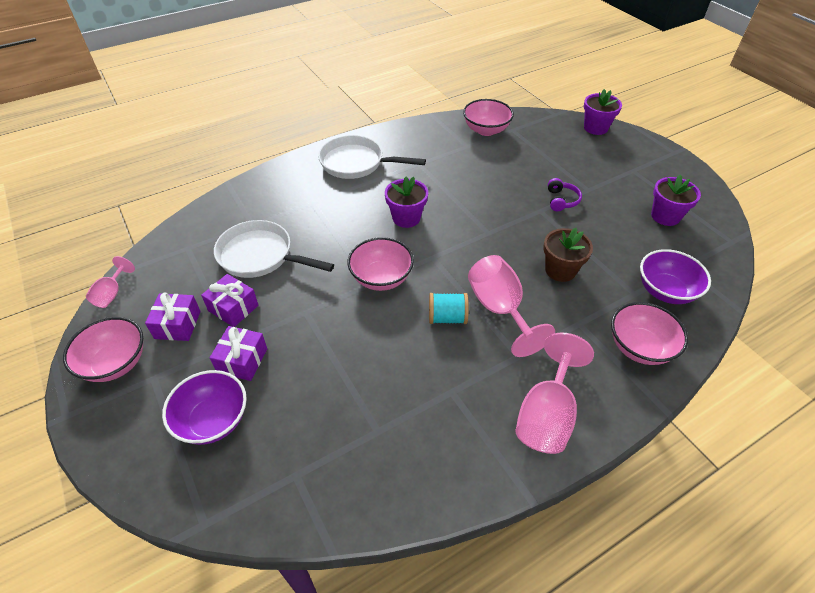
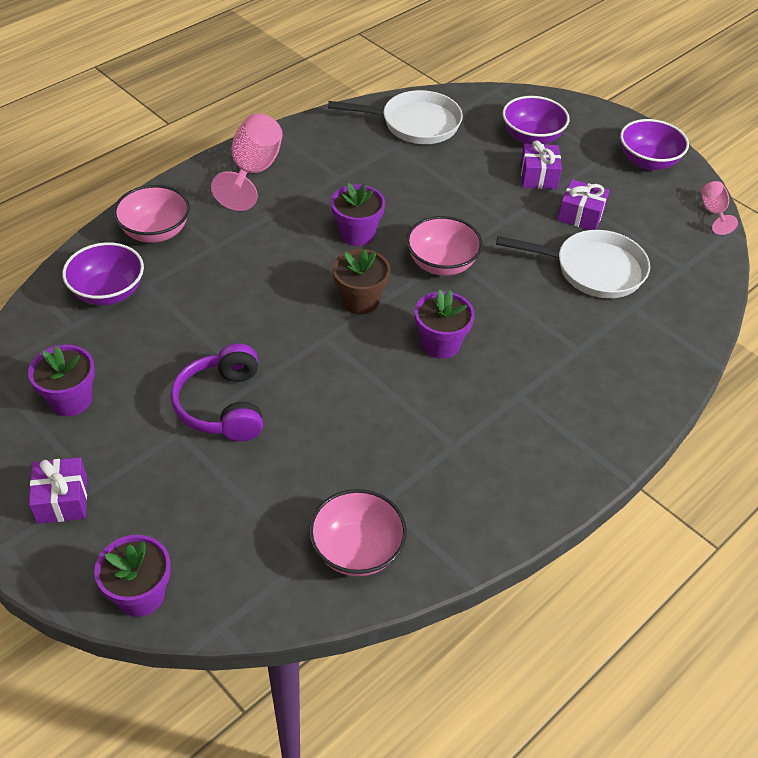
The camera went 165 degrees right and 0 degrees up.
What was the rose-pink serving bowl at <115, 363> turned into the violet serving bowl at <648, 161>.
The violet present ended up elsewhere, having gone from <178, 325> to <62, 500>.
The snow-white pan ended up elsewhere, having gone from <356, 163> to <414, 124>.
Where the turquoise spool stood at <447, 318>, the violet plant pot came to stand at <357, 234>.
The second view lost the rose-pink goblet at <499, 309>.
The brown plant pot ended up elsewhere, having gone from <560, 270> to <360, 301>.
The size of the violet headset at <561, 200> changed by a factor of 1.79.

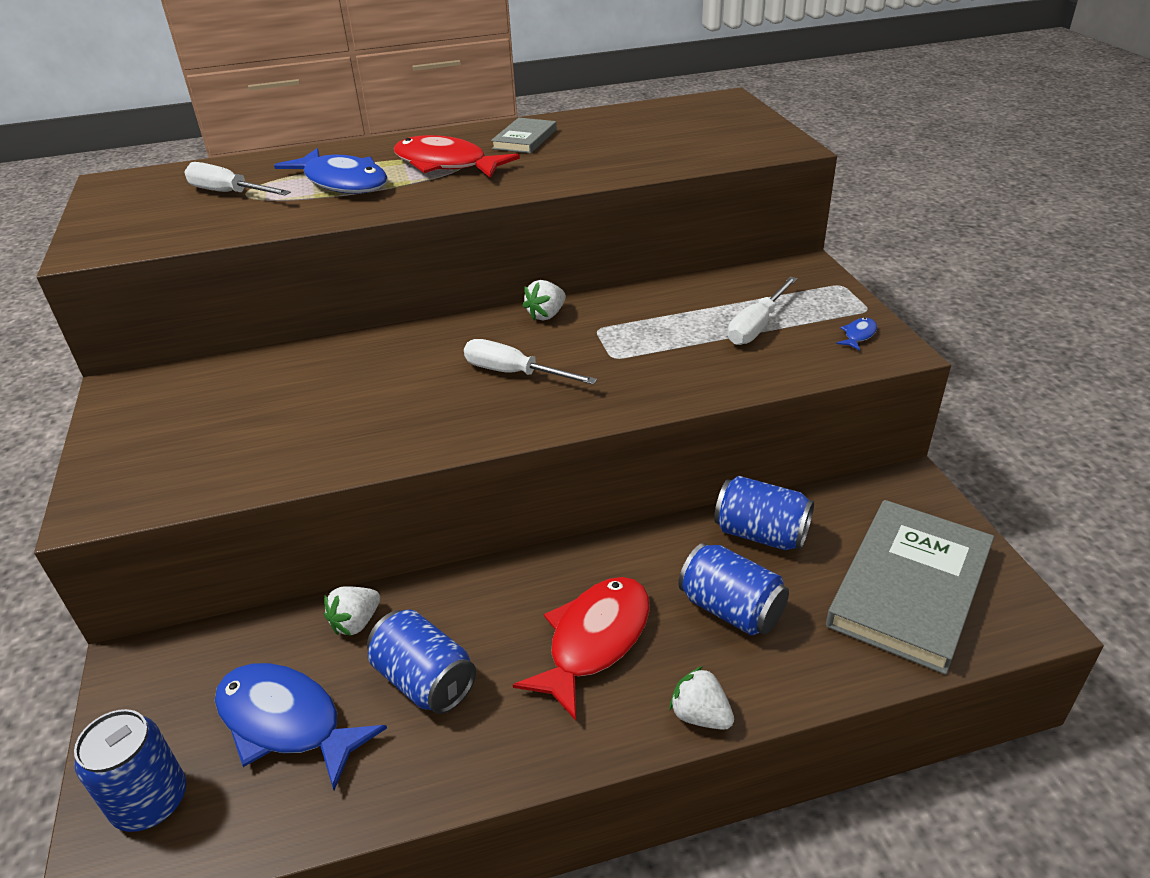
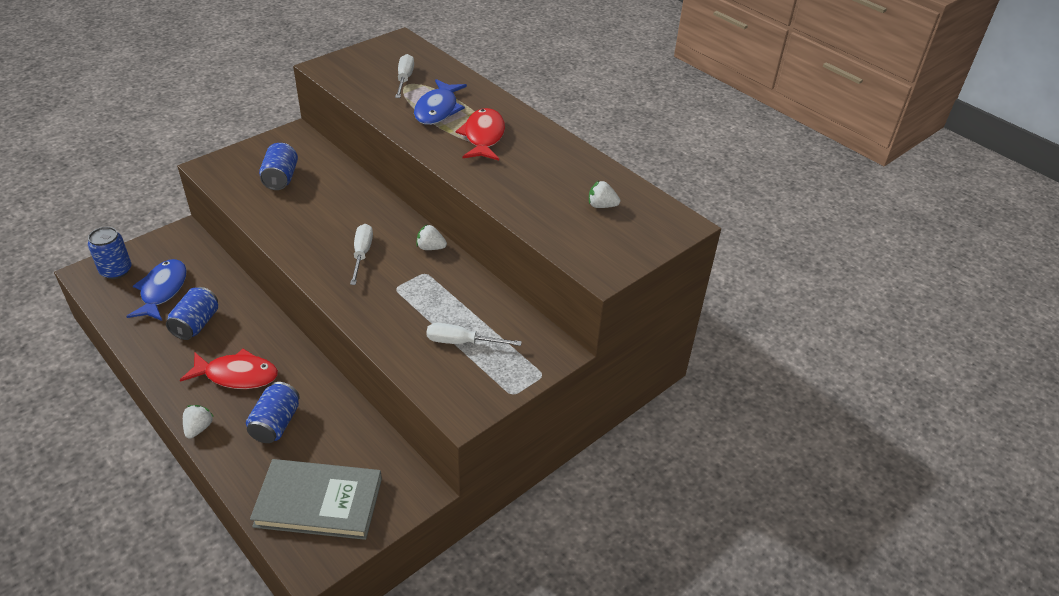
The camera went 60 degrees right and 5 degrees up.
The snow-white toy strawberry ended up elsewhere, having gone from <356, 622> to <601, 206>.
The second view lost the gray hardcover at <524, 139>.
The royal blue can ended up elsewhere, having gone from <760, 534> to <280, 178>.
The second view lost the royal blue toy fish at <858, 335>.

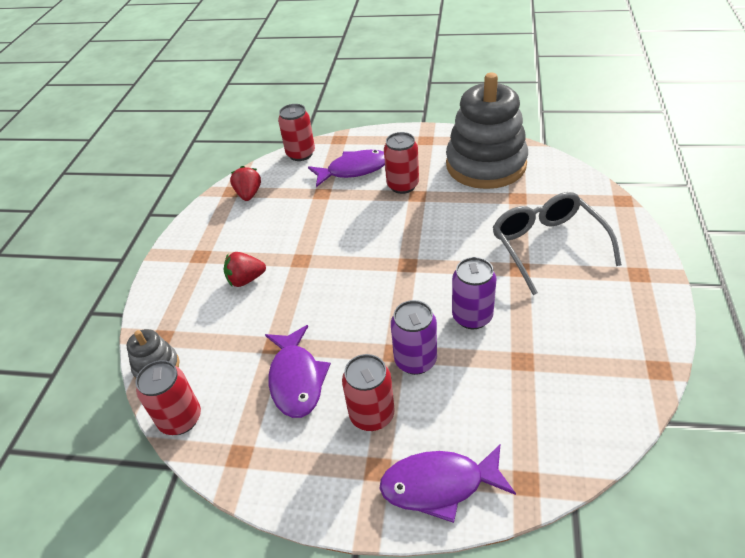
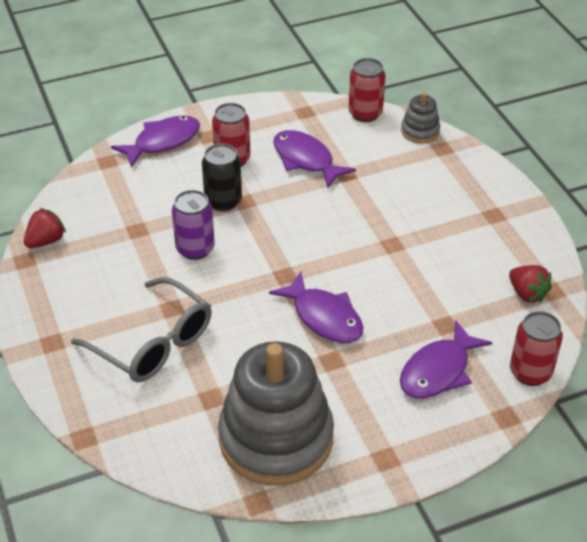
The camera went 145 degrees right and 0 degrees up.
The crimson toy strawberry ended up elsewhere, having gone from <246, 280> to <46, 241>.
The second view lost the crimson can at <403, 185>.
What was the violet can at <415, 360> turned into the black can at <223, 201>.
The second view gained the violet toy fish at <324, 317>.

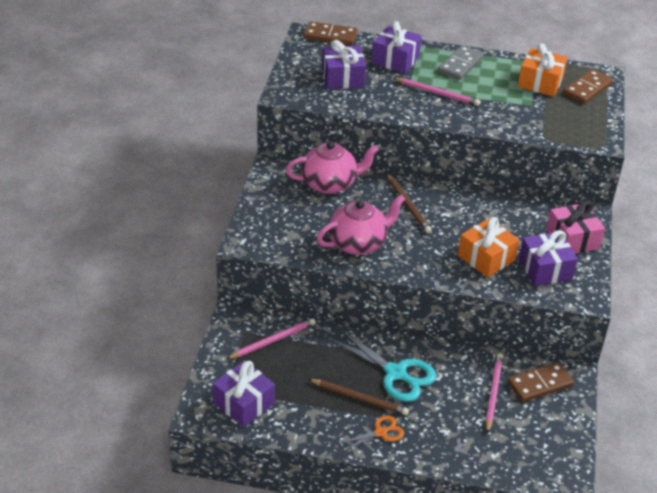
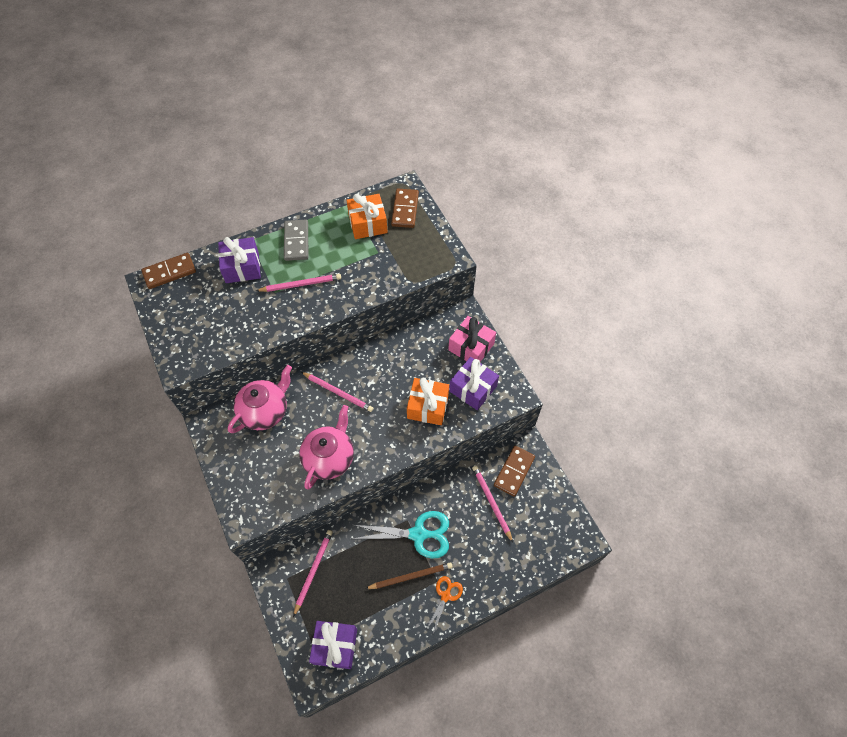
The camera went 35 degrees left and 20 degrees up.
The second view lost the violet present at <343, 78>.
What was the brown lead pencil at <408, 205> turned into the rose-pink lead pencil at <338, 392>.

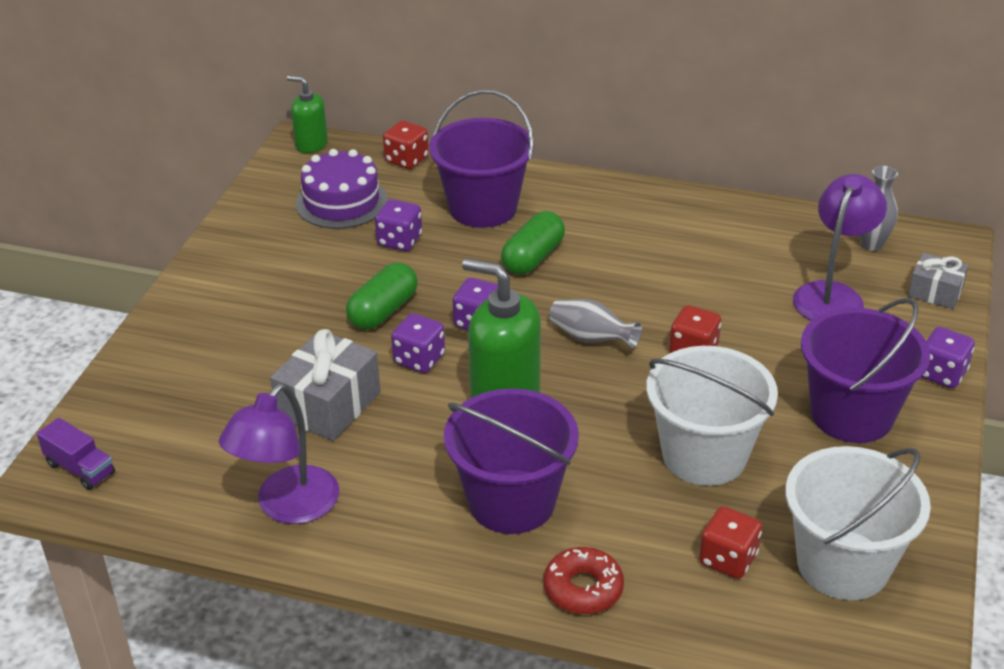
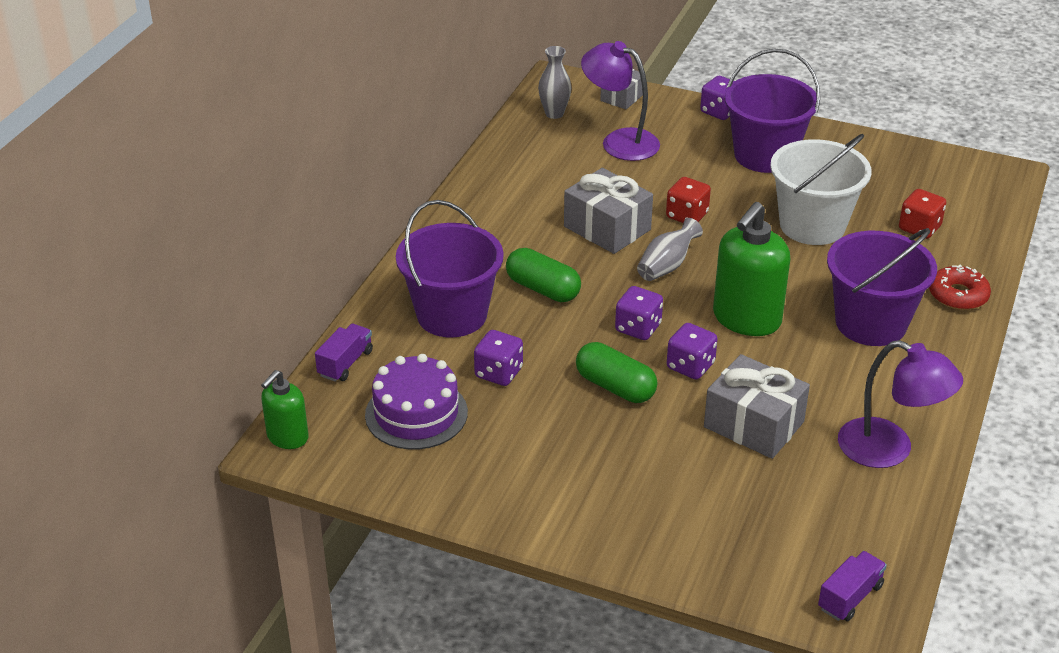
The camera went 85 degrees left and 0 degrees up.
Where the crimson dice stood at <406, 160>, the violet lorry came to stand at <345, 363>.
The second view lost the snow-white bucket at <843, 564>.
The second view gained the gray present at <607, 228>.

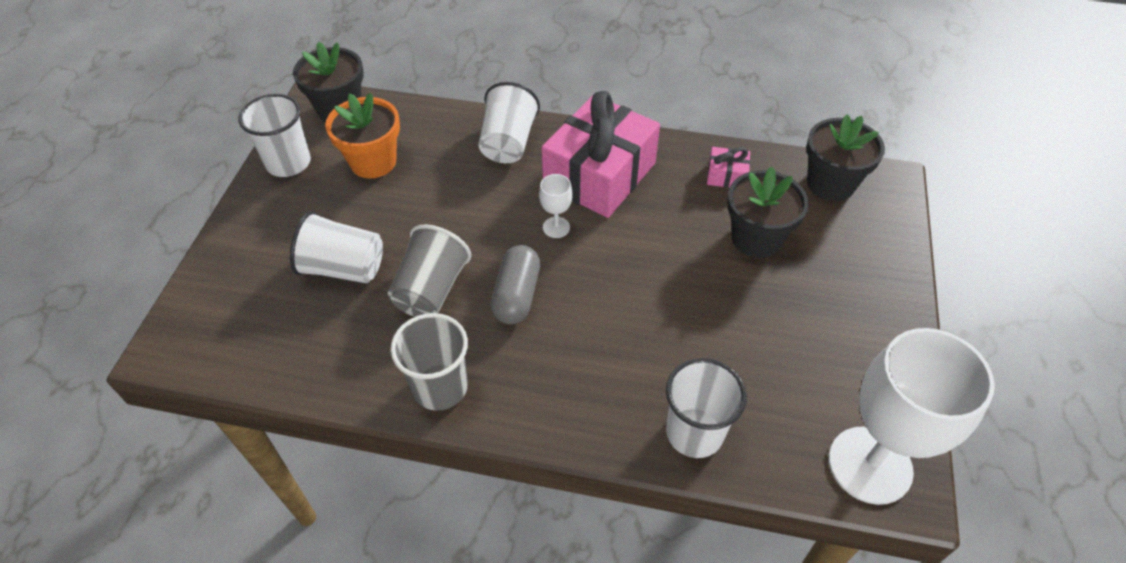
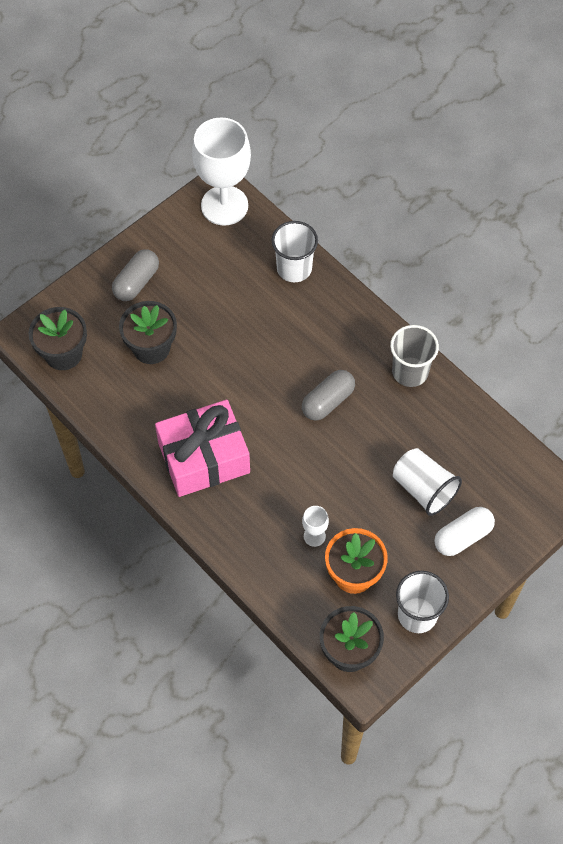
The camera went 145 degrees left and 10 degrees up.
The second view lost the gray tumbler at <431, 290>.
The second view lost the snow-white tumbler at <508, 143>.
The snow-white goblet ended up elsewhere, having gone from <556, 227> to <314, 536>.
The second view lost the rose-pink present at <726, 176>.
The second view gained the gray pill at <136, 282>.
The second view gained the snow-white pill at <463, 537>.

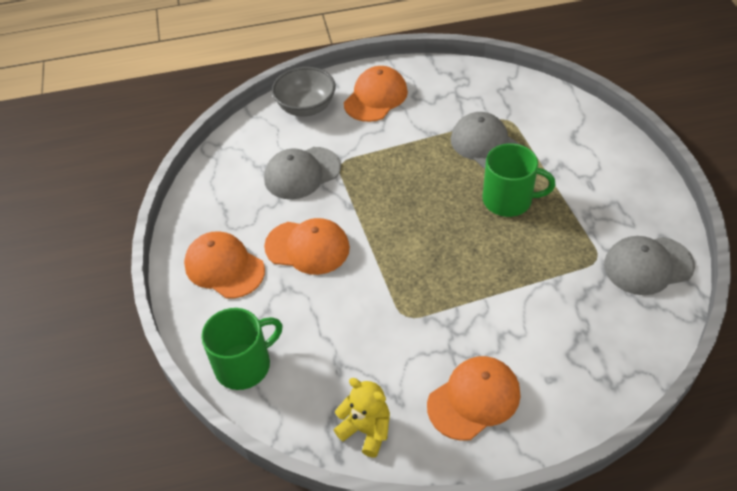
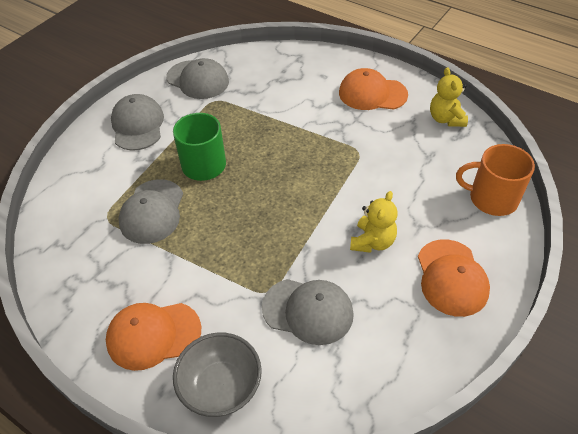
The camera went 135 degrees left and 0 degrees up.
What was the emerald coffee mug at <244, 365> turned into the orange-coloured coffee mug at <492, 198>.
Where the orange-coloured cap stood at <307, 247>, the yellow teddy came to stand at <372, 242>.
The second view gained the gray cap at <137, 125>.

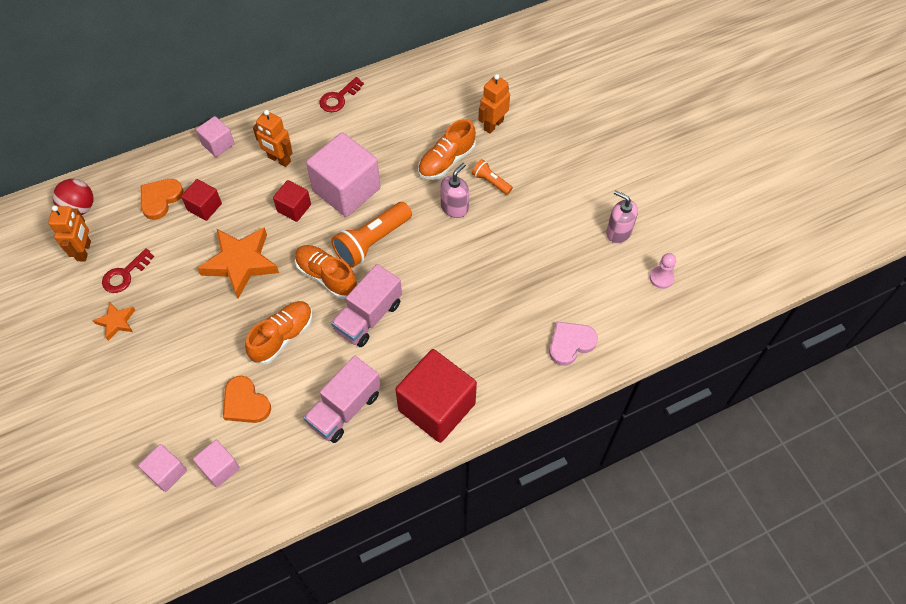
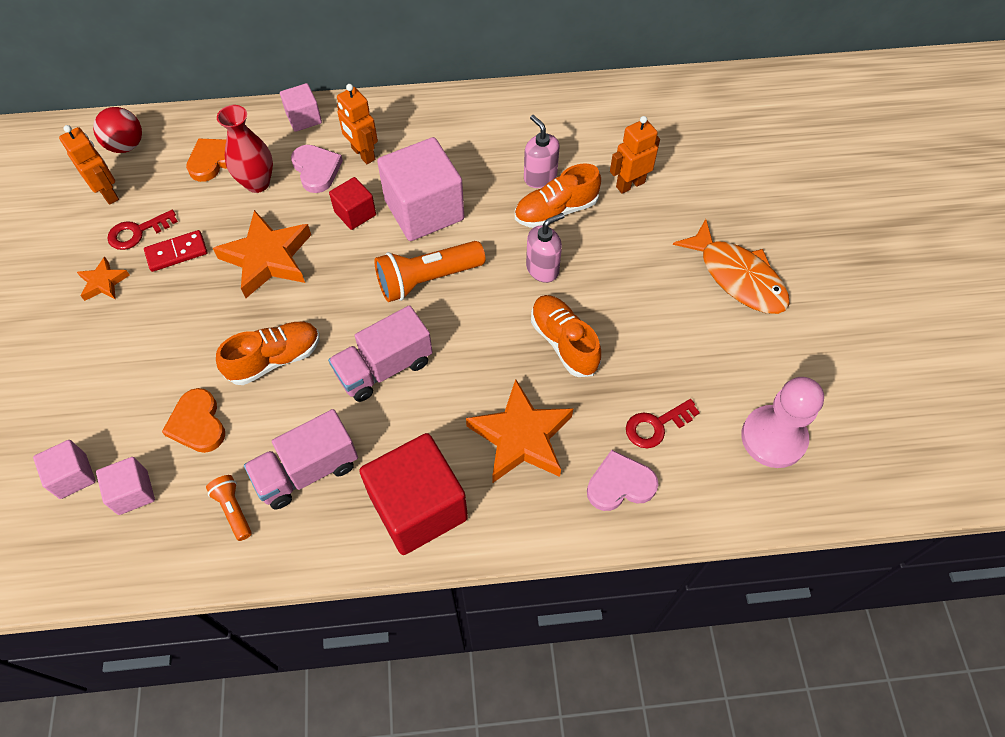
The camera went 20 degrees right and 0 degrees up.
The orange-coloured robot at <84, 251> ended up facing another way, 60 degrees counterclockwise from before.
Where the crimson cube stood at <204, 207>, the crimson tall vase came to stand at <257, 183>.
The orange-coloured lace-up shoe ended up elsewhere, having gone from <326, 277> to <564, 342>.
The crimson latchkey ended up elsewhere, having gone from <339, 98> to <656, 426>.
The orange-coloured torch ended up elsewhere, having gone from <491, 182> to <233, 510>.
The rose-pink soap dispenser ended up elsewhere, having gone from <618, 232> to <540, 177>.
The size of the rose-pink pawn at <661, 278> changed by a factor of 1.95.
The second view gained the crimson domino piece at <177, 252>.
The second view gained the rose-pink love heart at <316, 170>.
The second view gained the orange-coloured star at <521, 437>.
The second view gained the orange-coloured toy fish at <738, 277>.

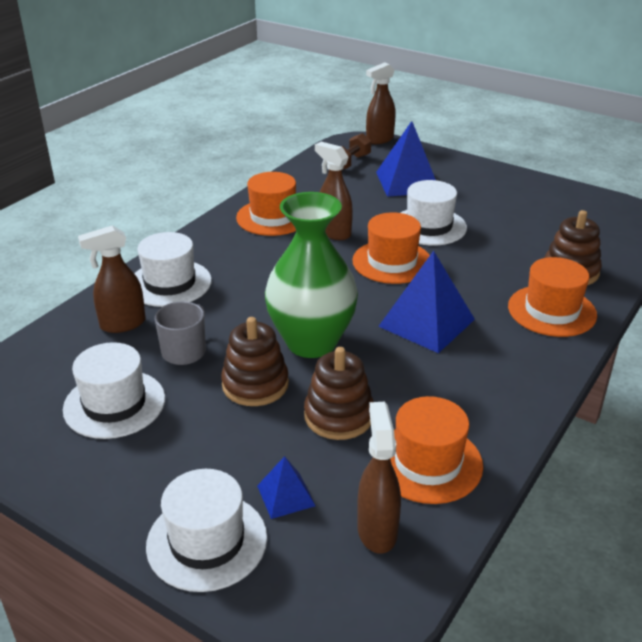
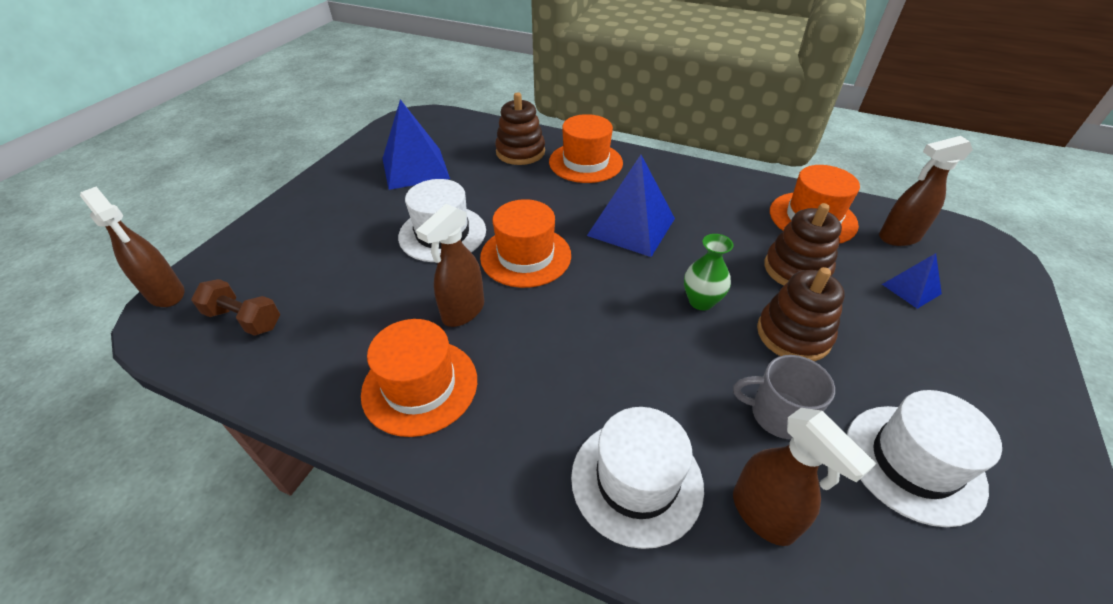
The camera went 100 degrees left and 10 degrees up.
The second view lost the snow-white top hat at <207, 541>.
The size of the emerald tall vase at <311, 342> changed by a factor of 0.45.
The royal blue pyramid ended up elsewhere, having gone from <407, 182> to <415, 168>.

